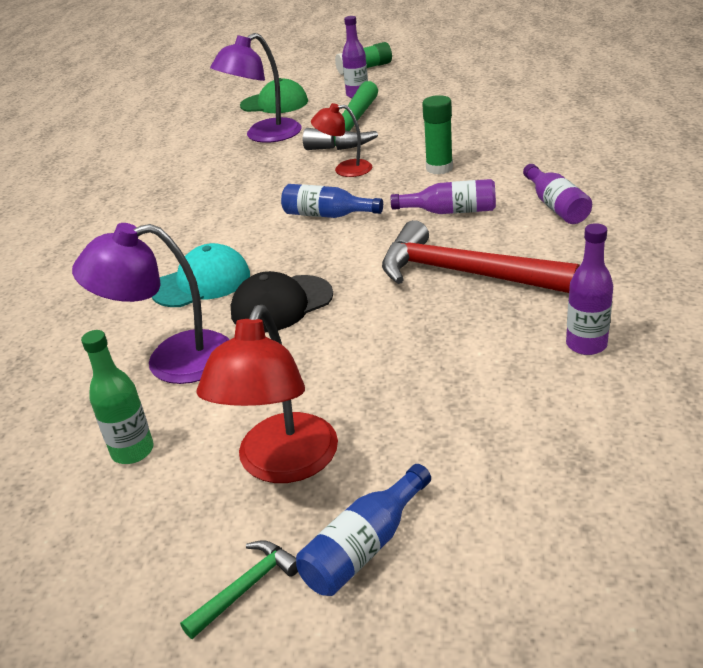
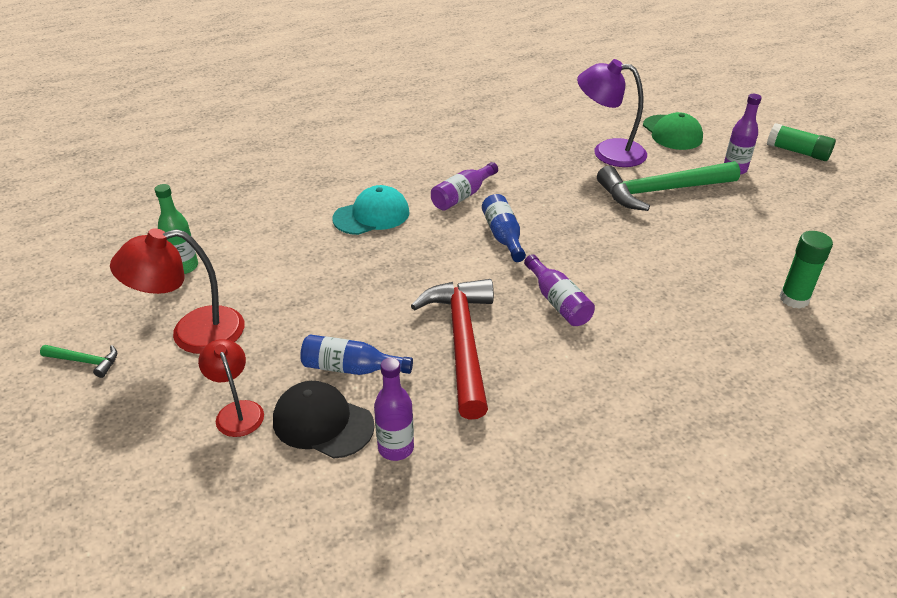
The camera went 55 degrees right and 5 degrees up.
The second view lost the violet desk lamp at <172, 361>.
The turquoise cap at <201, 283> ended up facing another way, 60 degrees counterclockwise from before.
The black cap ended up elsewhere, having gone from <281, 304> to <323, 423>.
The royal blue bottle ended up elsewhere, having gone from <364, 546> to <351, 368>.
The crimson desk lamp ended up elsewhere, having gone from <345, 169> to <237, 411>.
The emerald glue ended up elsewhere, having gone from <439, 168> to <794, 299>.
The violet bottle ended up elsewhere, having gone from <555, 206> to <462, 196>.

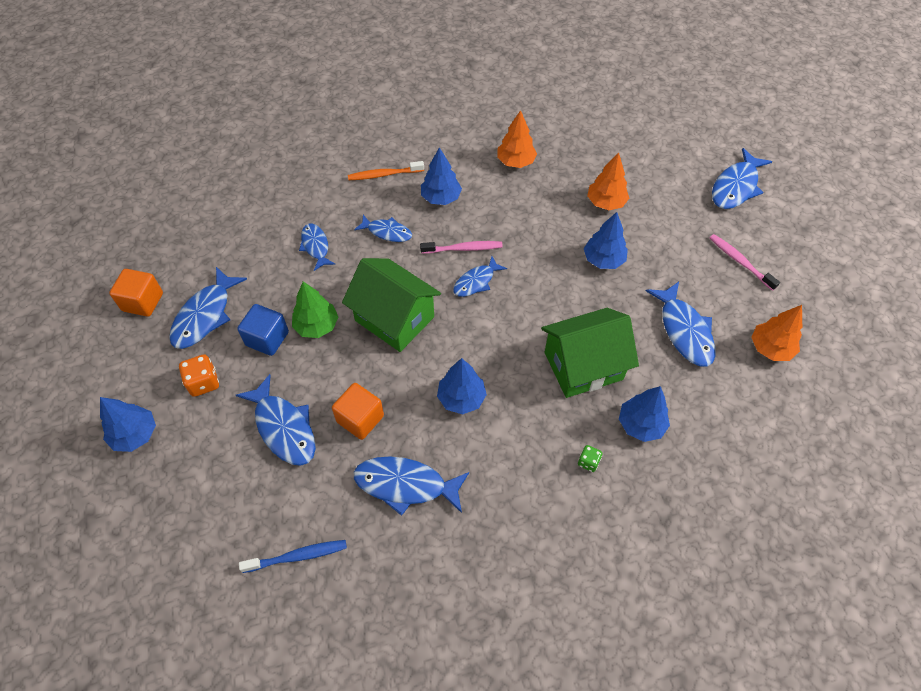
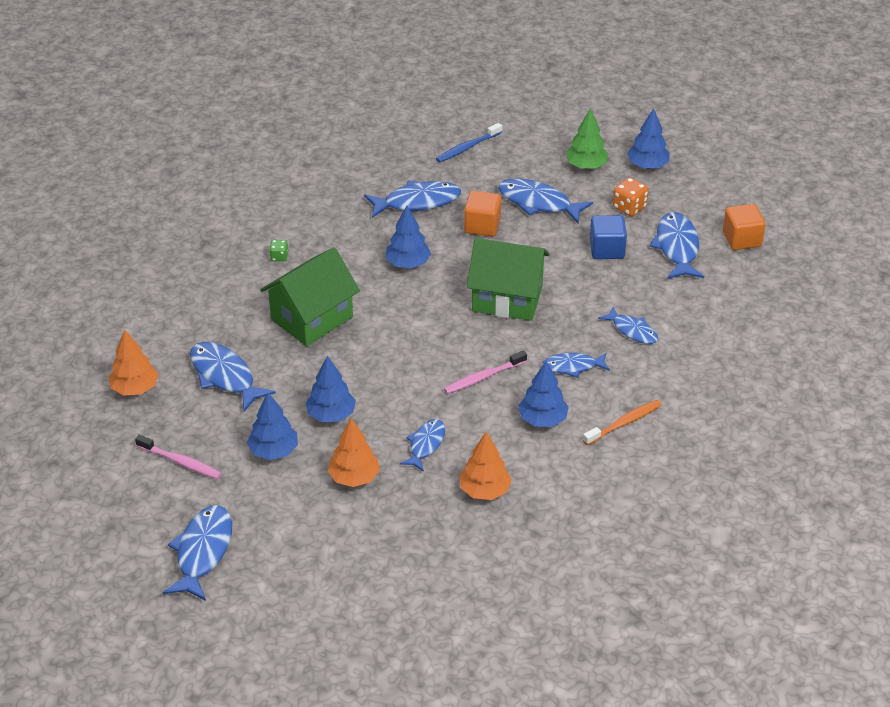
The camera went 155 degrees right and 15 degrees down.
The emerald toy tree ended up elsewhere, having gone from <317, 326> to <586, 166>.
The royal blue toy fish ended up elsewhere, having gone from <476, 282> to <425, 444>.
The royal blue toy tree ended up elsewhere, having gone from <641, 424> to <273, 451>.

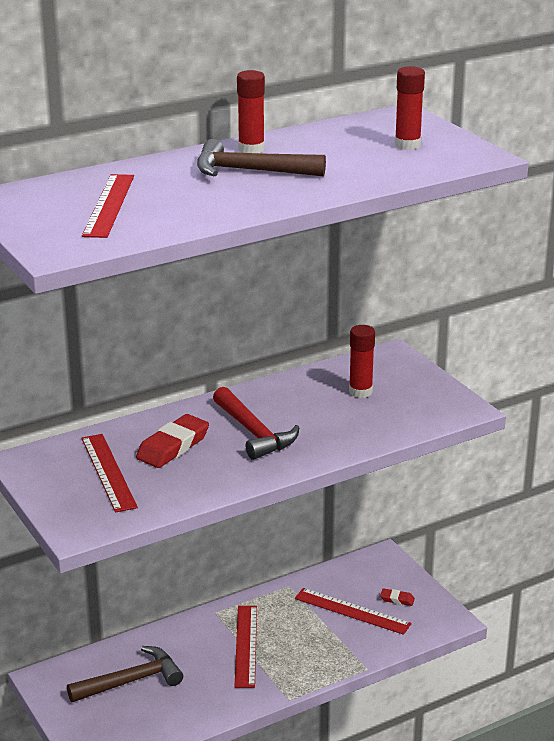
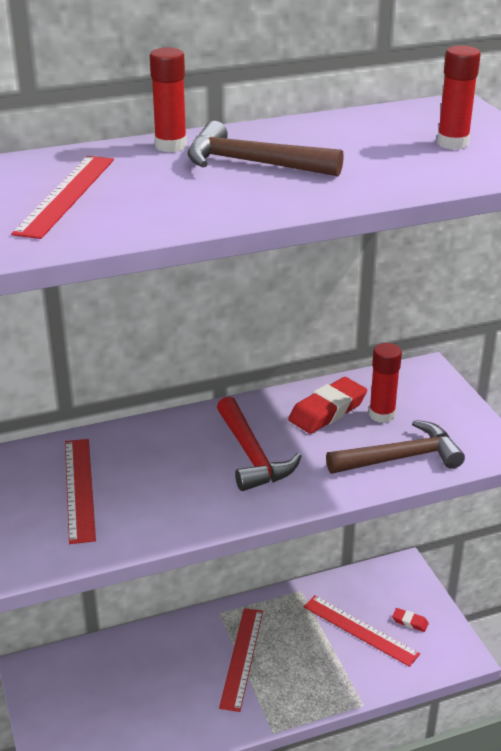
The camera went 10 degrees right and 5 degrees up.
The brown hammer ended up elsewhere, having gone from <132, 681> to <401, 458>.
The crimson gum eraser ended up elsewhere, having gone from <173, 446> to <327, 411>.
The crimson glue ended up elsewhere, having gone from <251, 149> to <171, 146>.

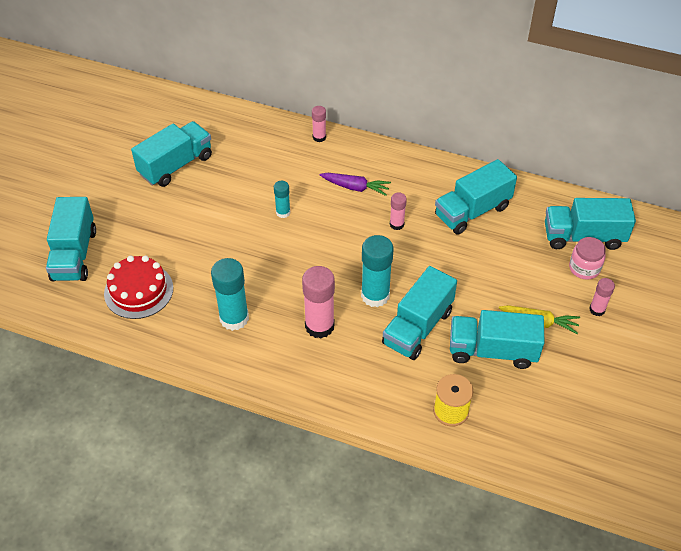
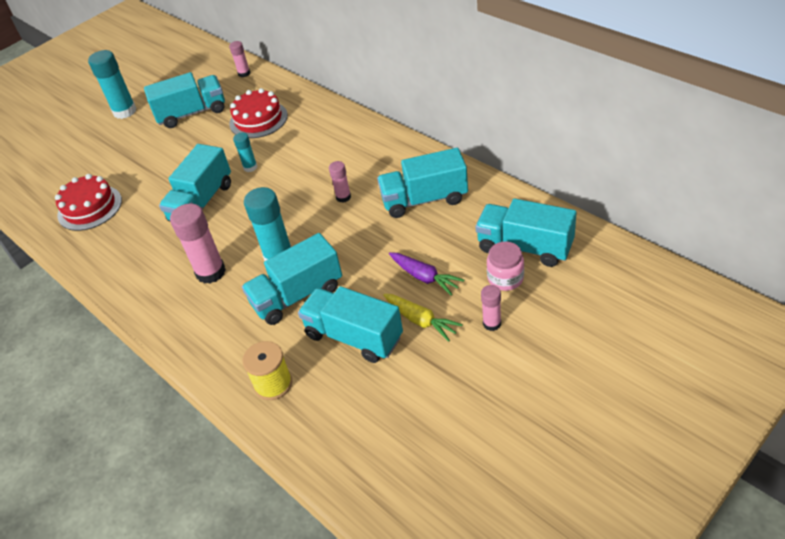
The camera went 30 degrees right and 5 degrees down.
The turquoise lorry ended up elsewhere, having gone from <74, 254> to <202, 202>.
The turquoise glue ended up elsewhere, having gone from <234, 318> to <125, 111>.
The rose-pink glue ended up elsewhere, having gone from <319, 137> to <244, 73>.
The violet toy carrot ended up elsewhere, having gone from <355, 187> to <424, 277>.
The second view gained the crimson gateau at <258, 119>.

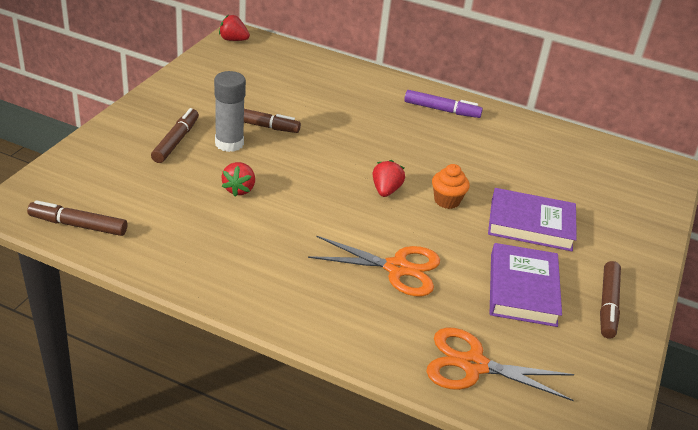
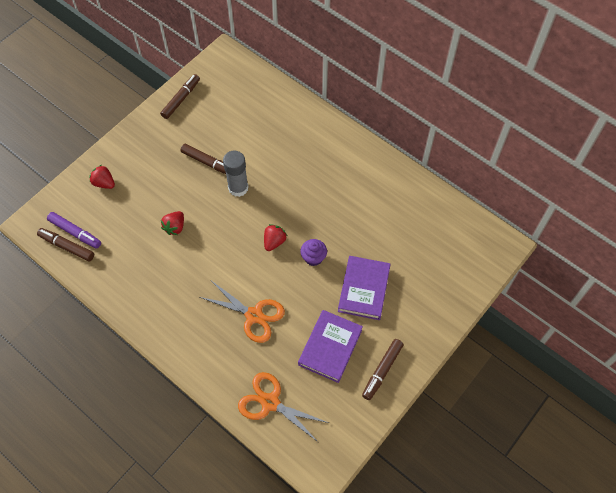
The camera went 20 degrees right and 25 degrees up.
The brown marker ended up elsewhere, having gone from <176, 141> to <181, 99>.
The gray glue ended up elsewhere, having gone from <229, 143> to <238, 188>.
The crimson toy strawberry ended up elsewhere, having gone from <233, 40> to <104, 183>.
The violet marker ended up elsewhere, having gone from <441, 110> to <75, 232>.
What was the orange-coloured fairy cake at <447, 201> turned into the violet fairy cake at <313, 258>.
The violet hardcover at <530, 224> ended up facing another way, 75 degrees clockwise from before.

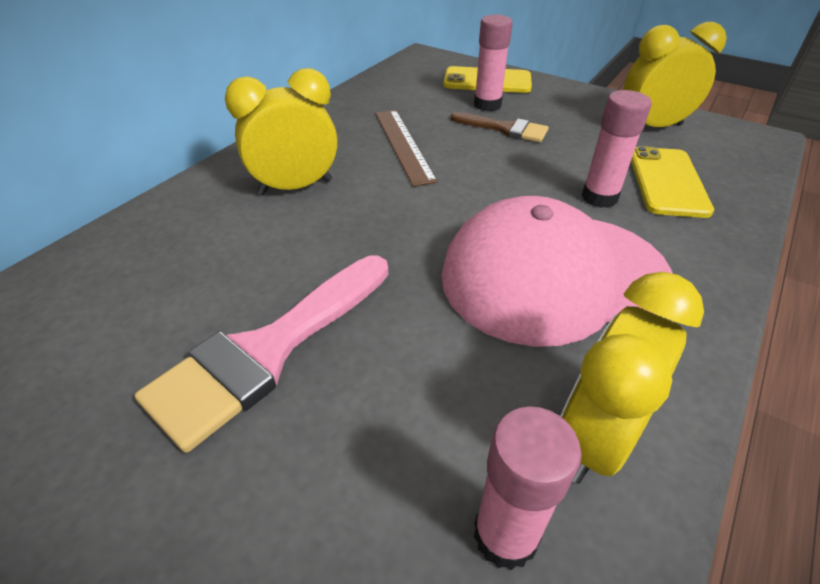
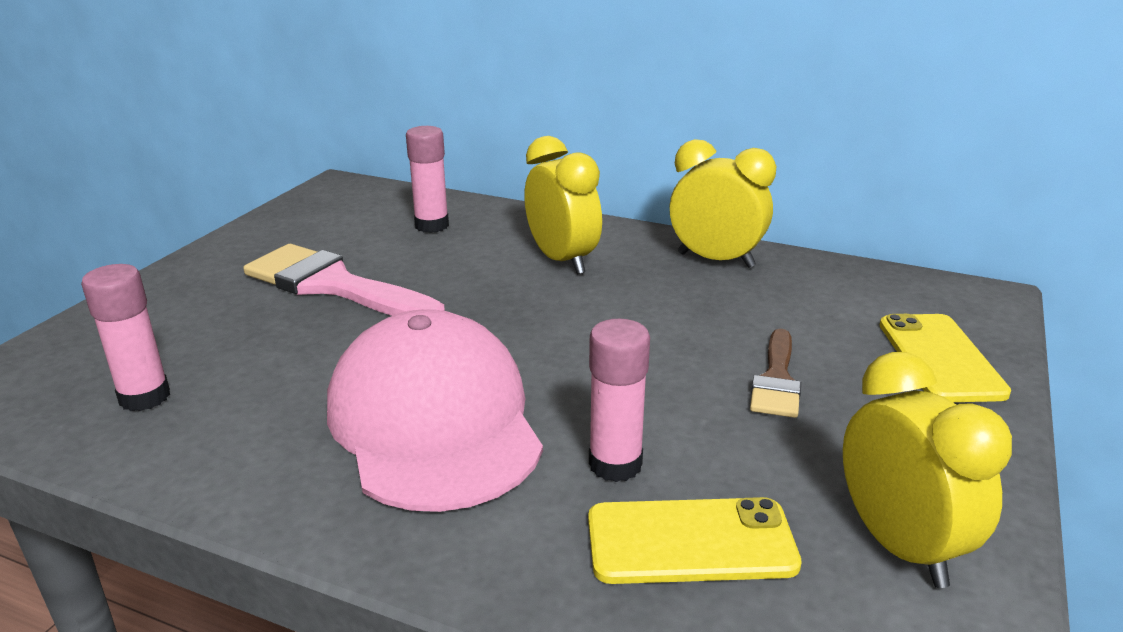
The camera went 80 degrees right and 15 degrees down.
The second view lost the brown measuring stick at <403, 145>.
The rose-pink glue ended up elsewhere, having gone from <487, 105> to <431, 225>.
The yellow alarm clock ended up elsewhere, having gone from <595, 437> to <716, 260>.

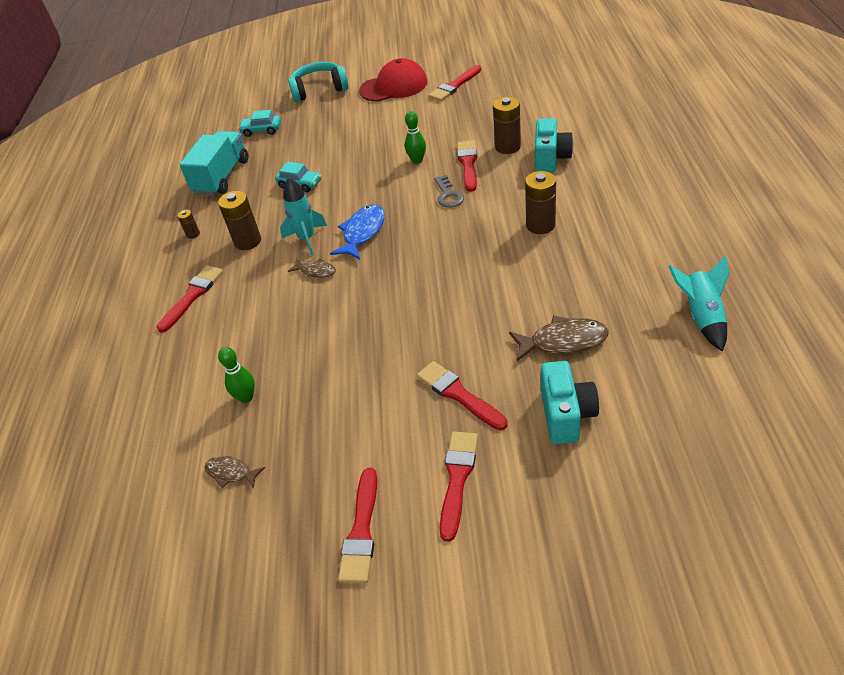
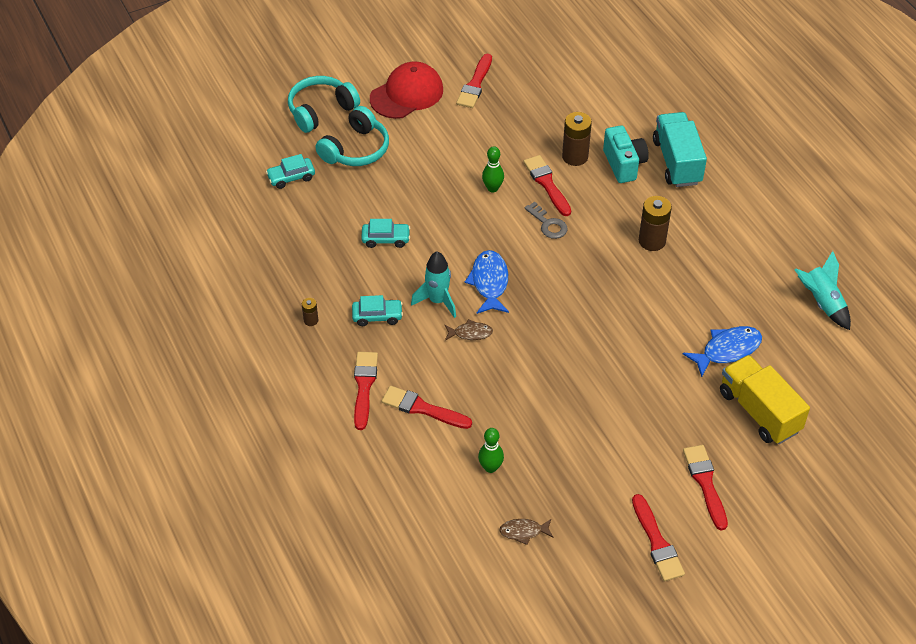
The camera went 30 degrees left and 5 degrees up.
The turquoise lorry ended up elsewhere, having gone from <222, 177> to <677, 162>.
Where the brown AA battery stood at <248, 241>, the turquoise automobile came to stand at <377, 316>.
The crimson paint brush ended up elsewhere, having gone from <459, 394> to <423, 408>.
What was the brown toy fish at <563, 341> turned into the royal blue toy fish at <727, 350>.
Where the turquoise compact camera stood at <566, 415>, the yellow lorry came to stand at <759, 411>.
The second view gained the turquoise headset at <356, 149>.

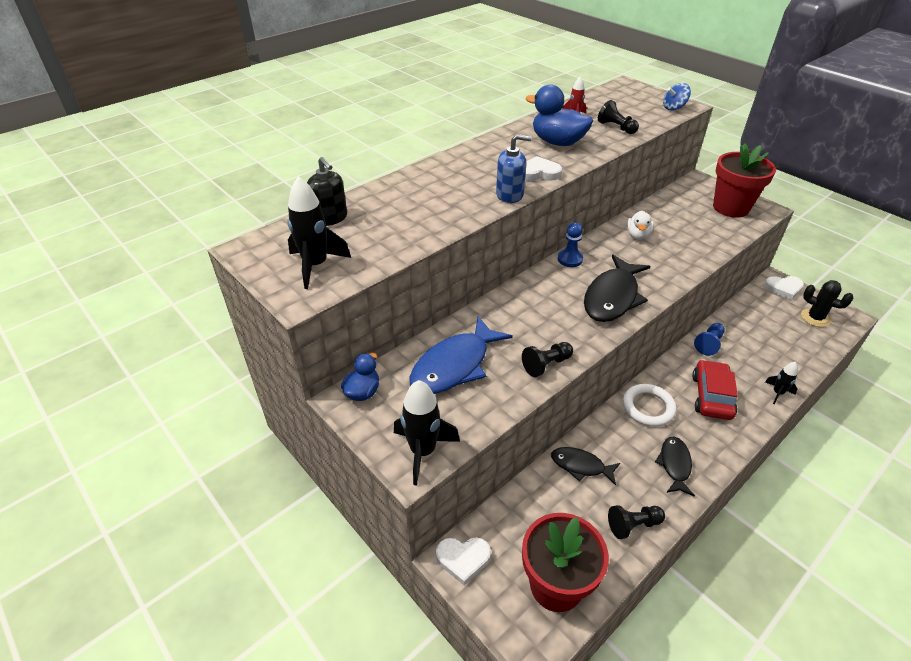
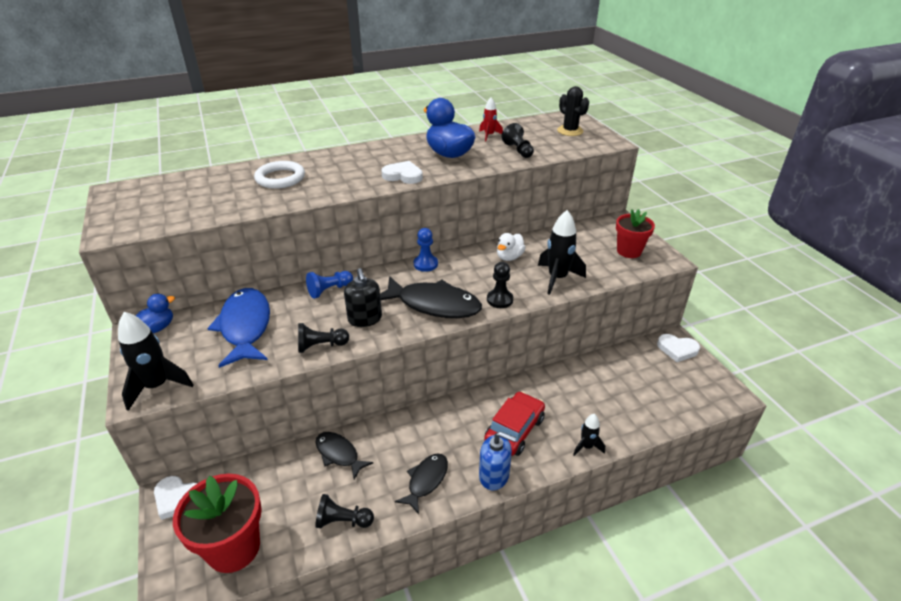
The camera went 20 degrees right and 5 degrees down.
The black spaceship ended up elsewhere, having gone from <316, 266> to <557, 278>.
The black soap dispenser ended up elsewhere, having gone from <330, 218> to <365, 319>.
The royal blue toy fish at <454, 365> ended up facing another way, 105 degrees clockwise from before.
The royal blue soap dispenser ended up elsewhere, having gone from <509, 195> to <494, 476>.
The black toy fish at <612, 297> ended up facing another way, 120 degrees counterclockwise from before.
The snow-white ring ended up elsewhere, having gone from <648, 407> to <280, 178>.
The second view lost the royal blue toy top at <674, 108>.
The royal blue pawn ended up elsewhere, having gone from <708, 344> to <329, 290>.
The size of the crimson plant pot at <731, 208> changed by a factor of 0.65.
The black saguaro cactus ended up elsewhere, having gone from <815, 318> to <570, 131>.
The second view gained the black pawn at <499, 300>.

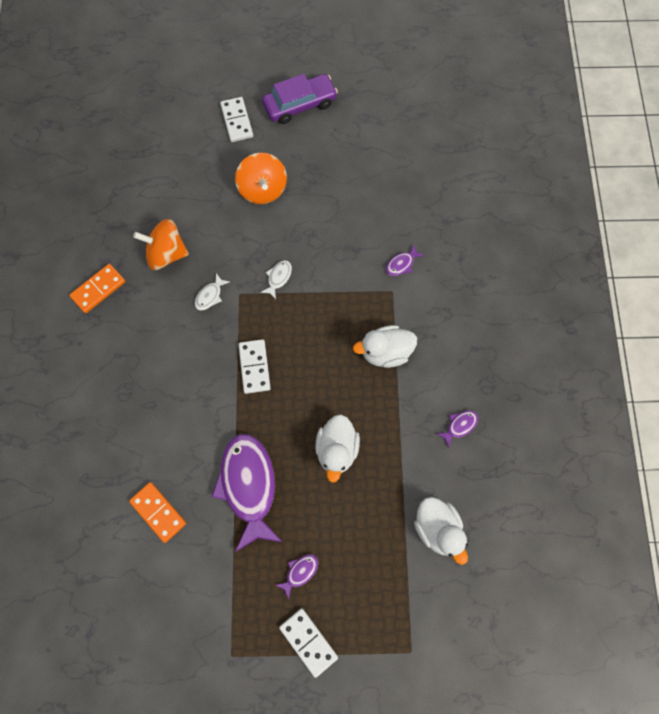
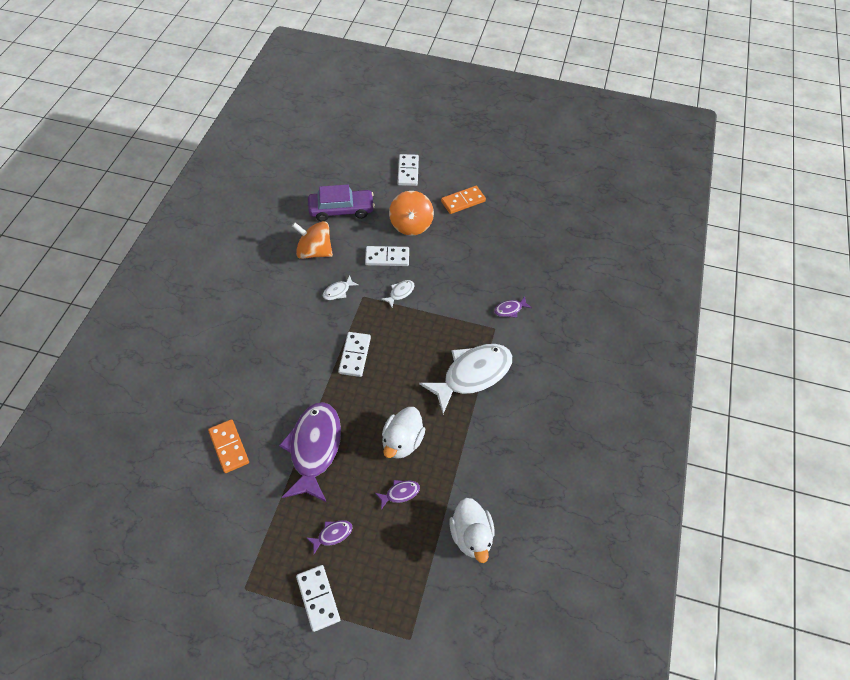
The camera went 15 degrees right and 15 degrees down.
The orange-coloured domino piece ended up elsewhere, having gone from <98, 289> to <463, 201>.
The violet automobile ended up elsewhere, having gone from <300, 104> to <341, 210>.
Where the snow-white rubber duck stood at <385, 352>, the snow-white toy fish came to stand at <472, 375>.
The violet toy fish ended up elsewhere, having gone from <459, 426> to <400, 493>.
The second view gained the snow-white domino piece at <387, 257>.

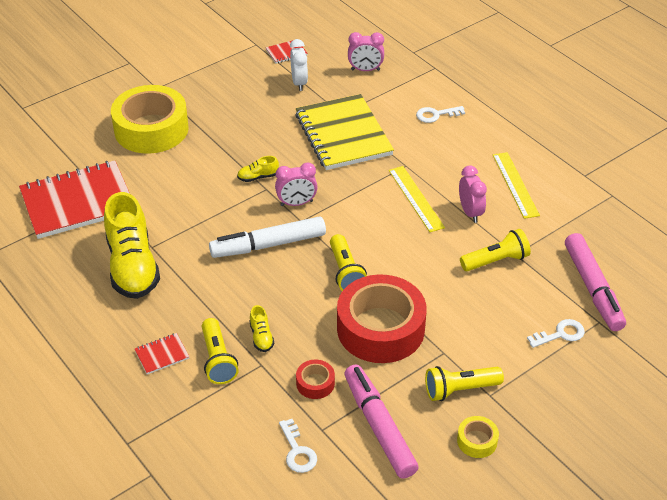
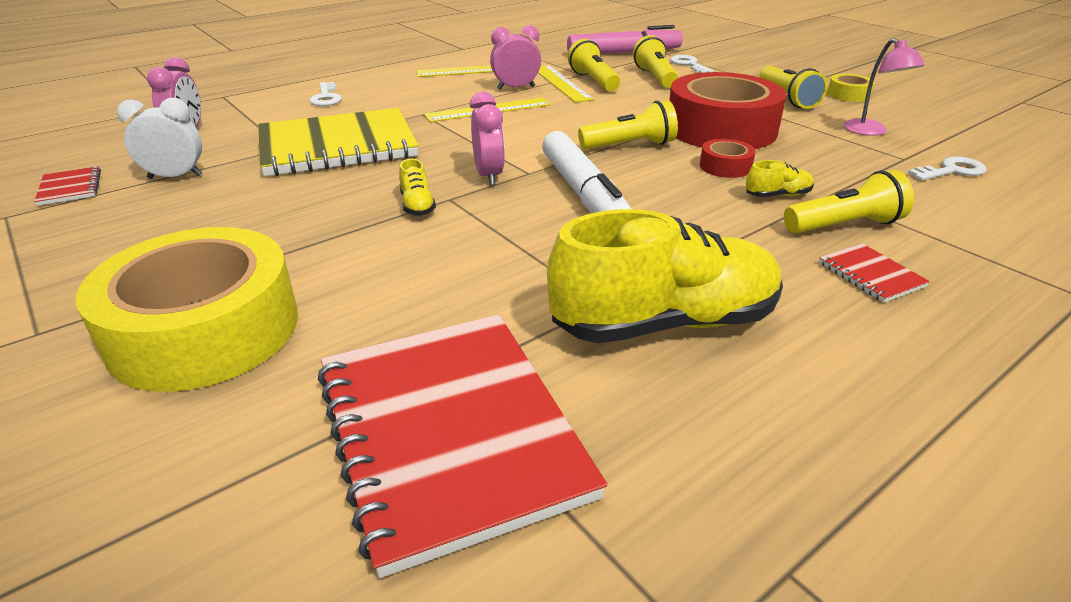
The camera went 90 degrees left and 10 degrees down.
The crimson sticky tape ended up elsewhere, having gone from <315, 383> to <725, 166>.
Where the rose-pink marker stood at <379, 426>, the rose-pink desk lamp came to stand at <871, 131>.
The second view gained the yellow measuring stick at <560, 83>.
The second view gained the yellow torch at <655, 77>.

